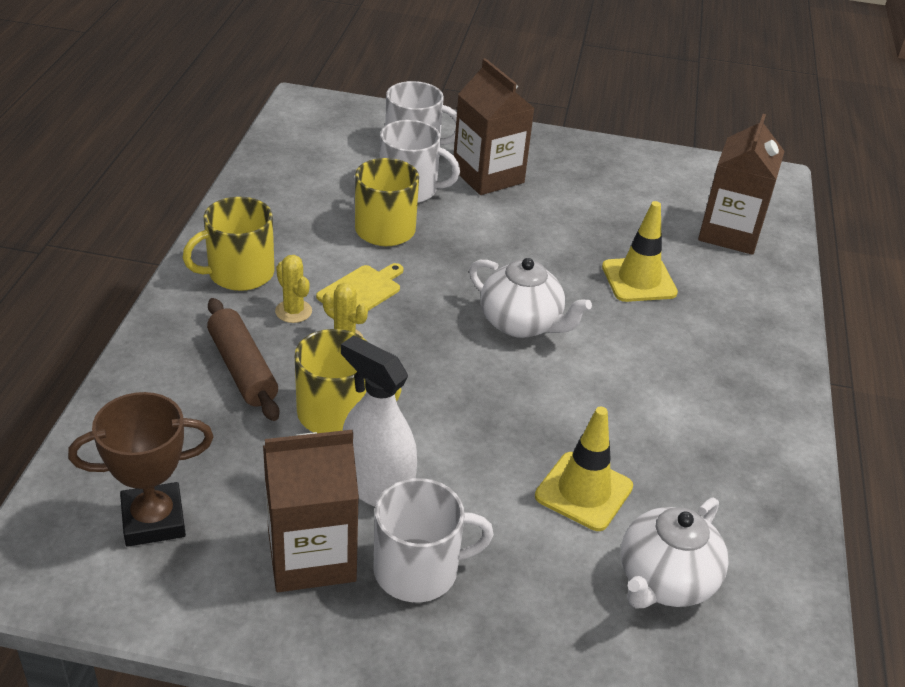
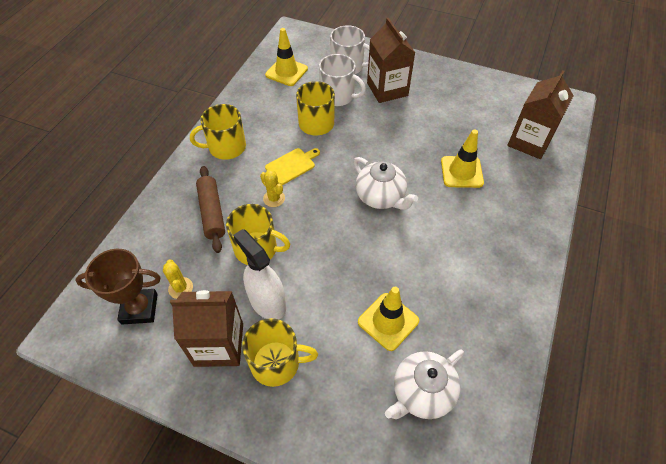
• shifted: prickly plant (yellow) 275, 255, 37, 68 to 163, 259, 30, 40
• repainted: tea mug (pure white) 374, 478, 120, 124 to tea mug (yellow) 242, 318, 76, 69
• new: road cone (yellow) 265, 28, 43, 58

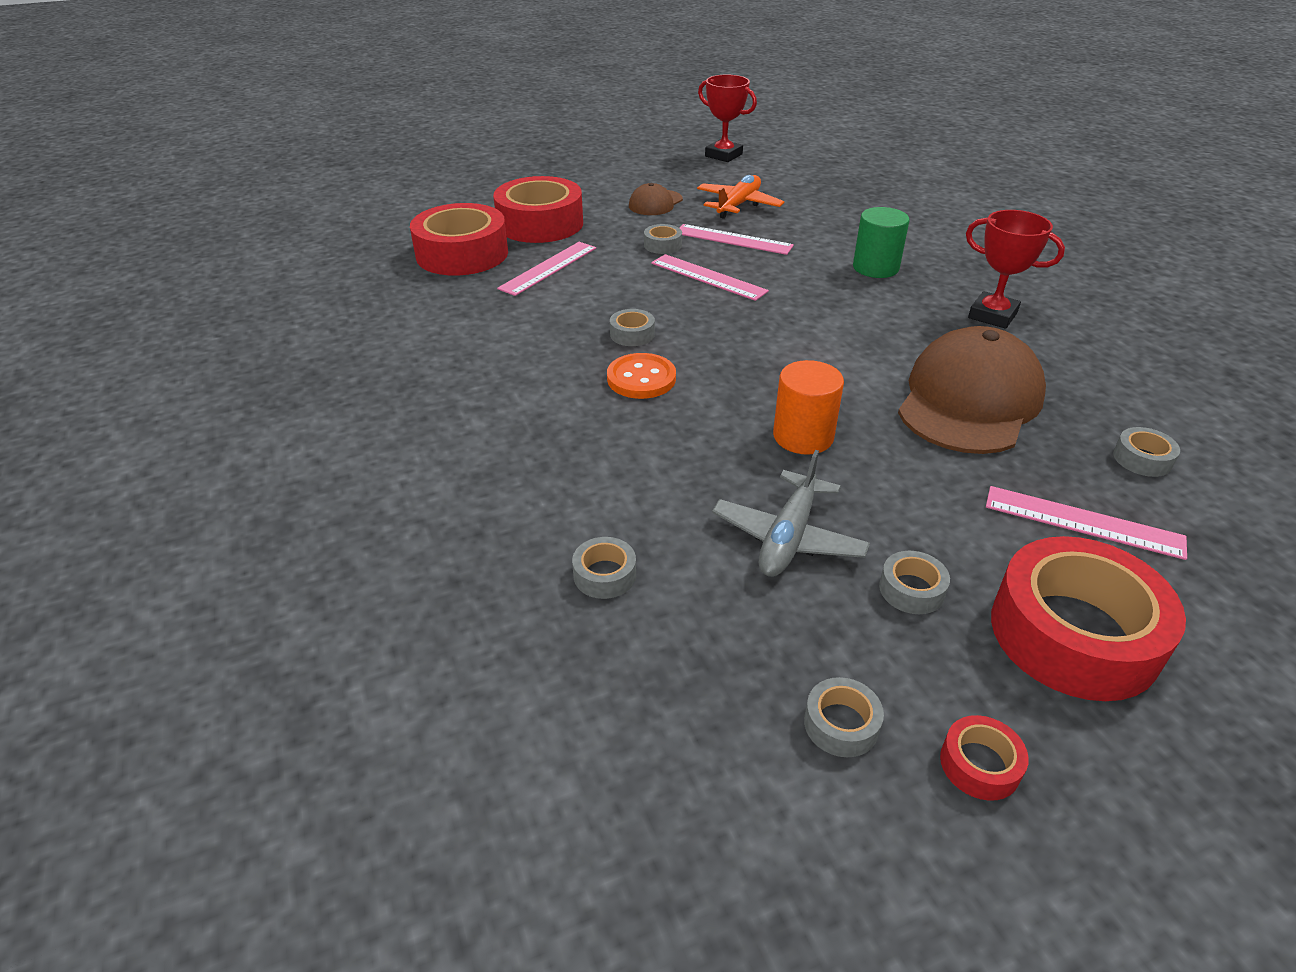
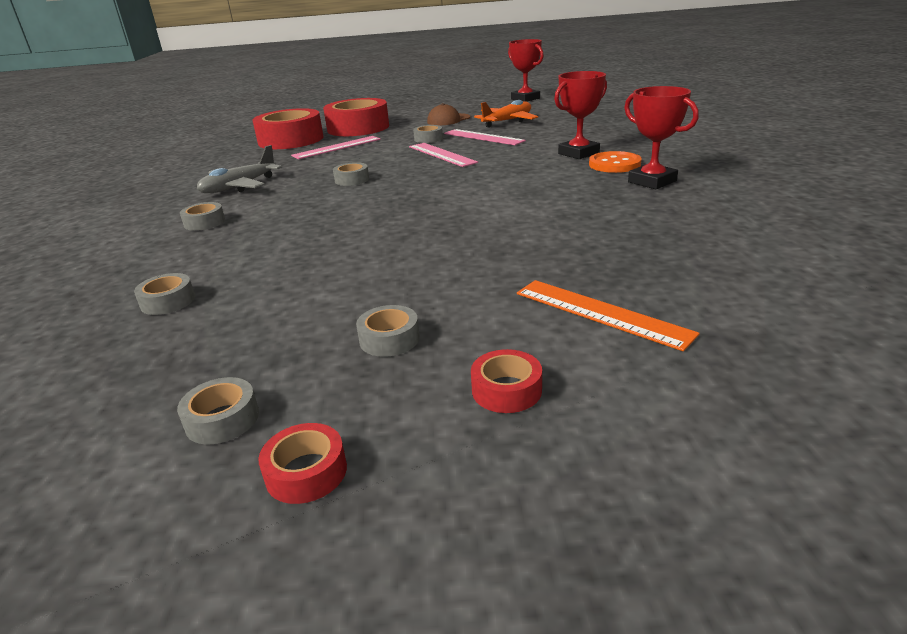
• swapped: cylinder shape (emerald) 853, 207, 56, 71 to prize cup (scarlet) 554, 71, 53, 88
• gone: peaked cap (russet) 898, 326, 148, 128
• shifted: button (bright orange) 607, 353, 69, 46 to 589, 151, 53, 22
• gone: cylinder shape (bright orange) 773, 360, 71, 95
• shifted: sticky tape (grey) 1113, 427, 67, 50 to 180, 202, 45, 29
• shifted: plane (grey) 712, 450, 158, 127 to 197, 145, 85, 48
• repainted: ruler (rose-pink) 986, 486, 201, 74 to ruler (bright orange) 517, 280, 183, 71
• scaled: sticky tape (scarlet) 991, 536, 195, 165 = 471, 349, 71, 64 x0.42

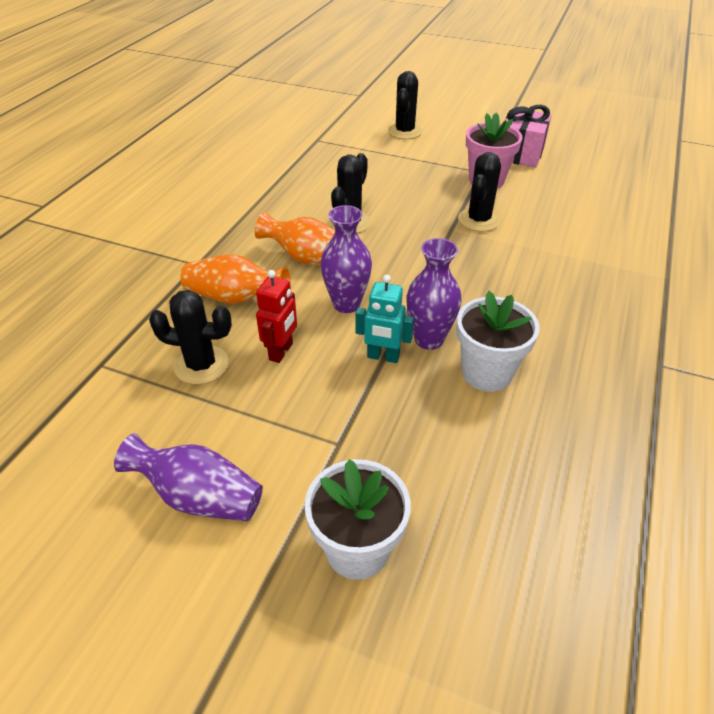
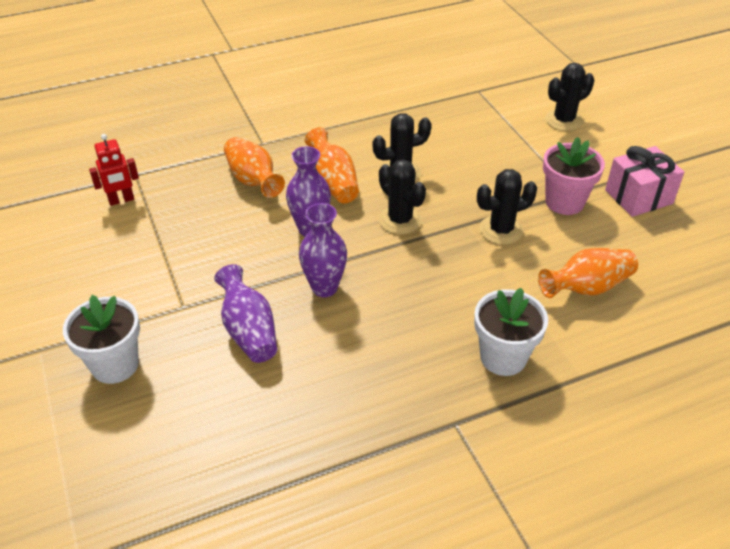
• shifted: robot (scarlet) 256, 270, 41, 93 to 89, 134, 50, 72
• gone: robot (turquoise) 356, 275, 58, 88
• shifted: prickly plant (jet-black) 149, 290, 83, 95 to 379, 159, 47, 75
• shifted: flower pot (pure white) 456, 291, 84, 101 to 474, 288, 74, 88
• shifted: vase (royal purple) 114, 433, 149, 88 to 214, 264, 63, 99
• new: vase (bright orange) 538, 248, 100, 50

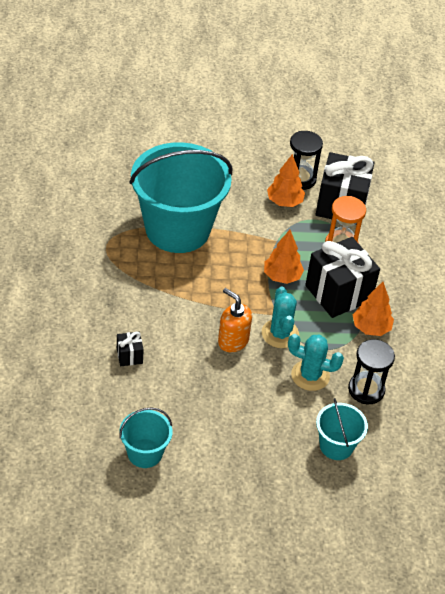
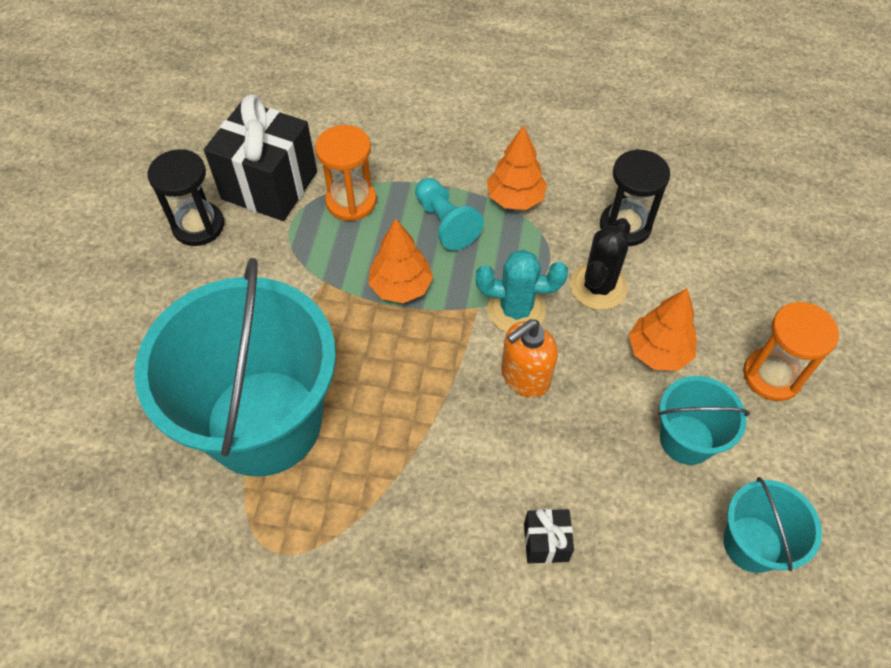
• shifted: toy tree (bright orange) 267, 154, 38, 53 to 629, 288, 68, 83
• swapped: wrapped gift (jet-black) 305, 237, 75, 81 to chess pawn (turquoise) 415, 178, 69, 72
• repainted: prickly plant (turquoise) 288, 334, 56, 57 to prickly plant (jet-black) 570, 218, 61, 92
• shifted: bucket (turquoise) 316, 398, 52, 62 to 658, 376, 92, 89
• new: hourglass (bright orange) 743, 302, 96, 99

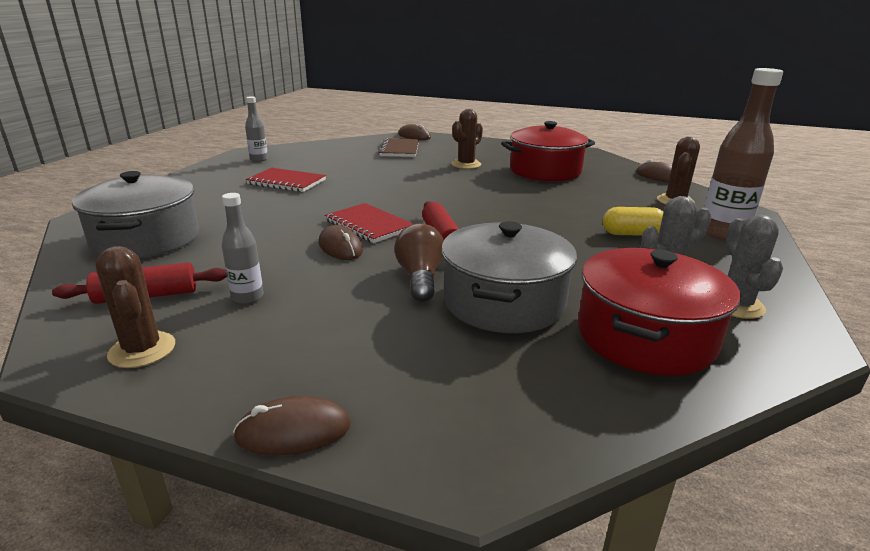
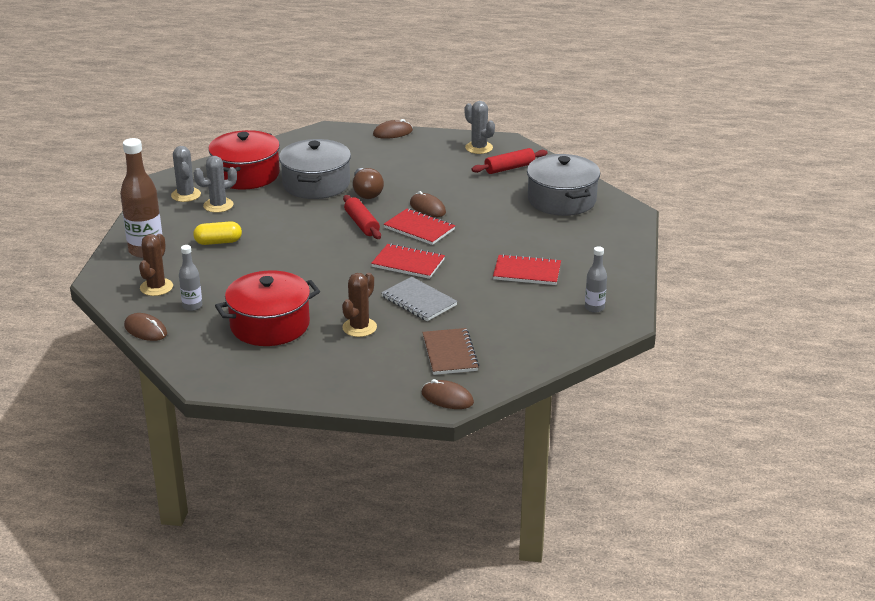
• shifted: bottle (grey) 222, 193, 41, 111 to 179, 245, 23, 66
• repainted: prickly plant (russet) 95, 246, 80, 122 to prickly plant (grey) 465, 101, 30, 53
• new: exercise book (scarlet) 371, 243, 74, 36
• new: exercise book (grey) 381, 277, 77, 44

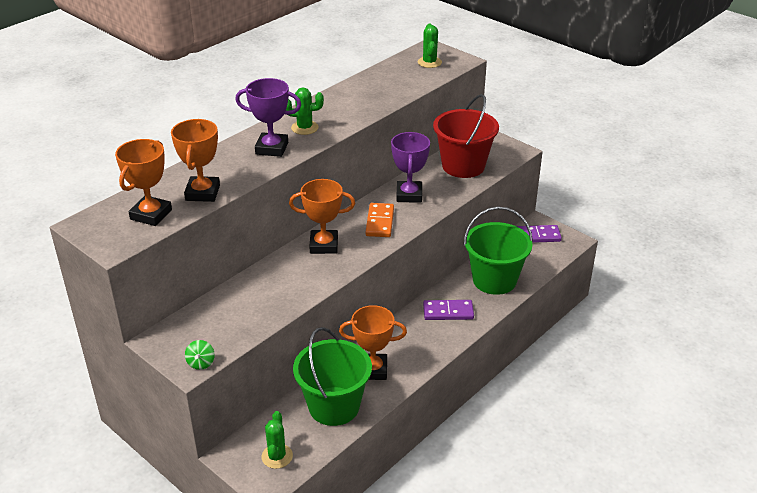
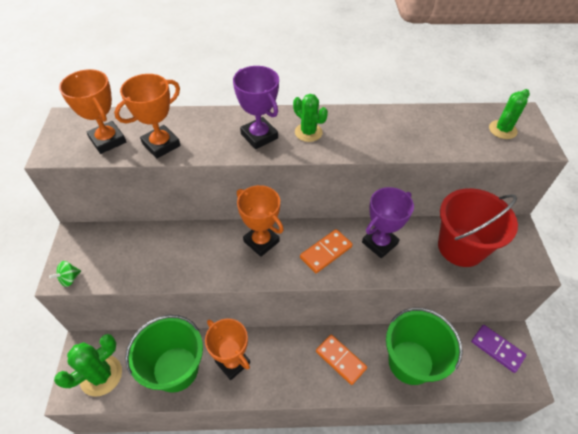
• rotated: prize cup (bright orange) 115, 139, 57, 87 = 59, 69, 67, 85 75 degrees clockwise
• repainted: domino tile (royal purple) 423, 300, 51, 20 to domino tile (bright orange) 316, 335, 51, 50
• scaled: prickly plant (emerald) 262, 411, 31, 58 = 54, 334, 68, 63 x1.54

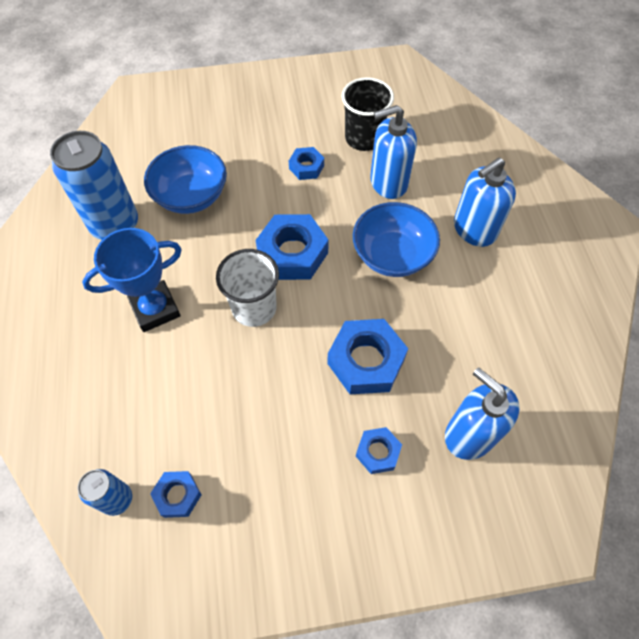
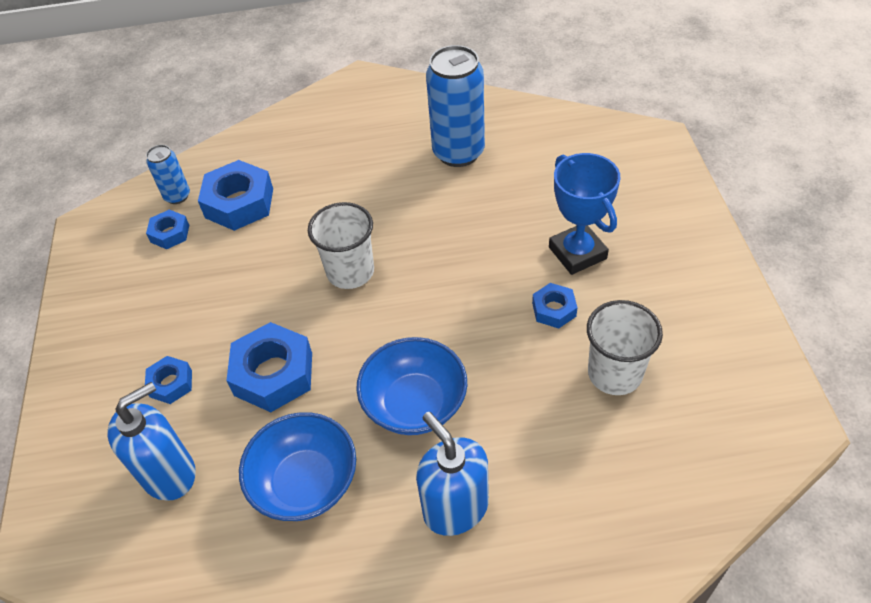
• repainted: tumbler (jet-black) 342, 77, 52, 74 to tumbler (pure white) 587, 300, 76, 95
• gone: soap pump (cobalt) 370, 105, 47, 94
• shifted: bowl (cobalt) 144, 145, 83, 69 to 239, 412, 117, 109
• shifted: hex nut (cobalt) 255, 214, 74, 66 to 198, 160, 75, 71
• shifted: prize cup (cobalt) 82, 228, 100, 104 to 549, 153, 72, 122

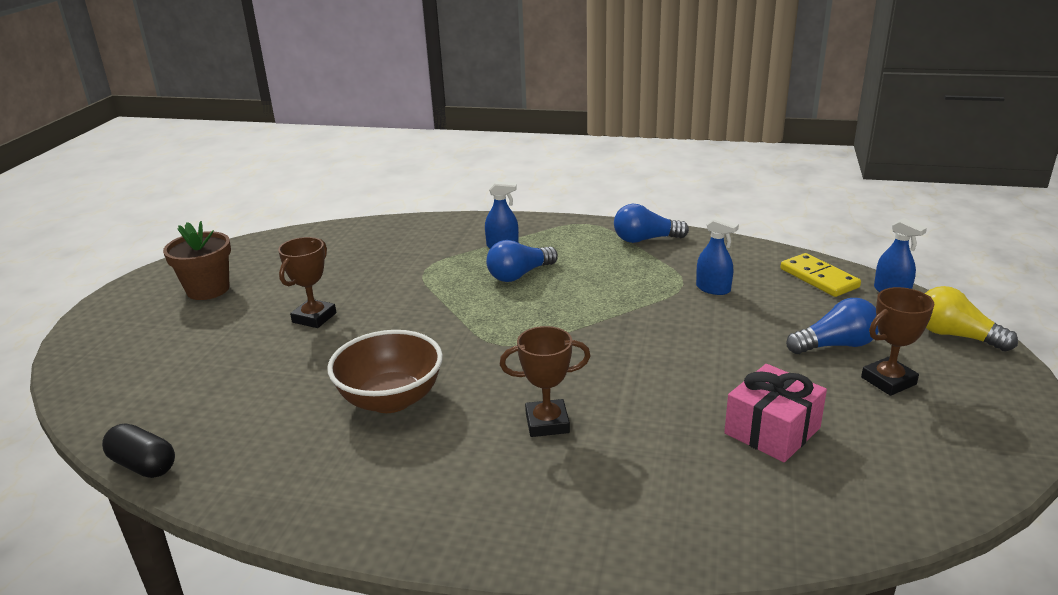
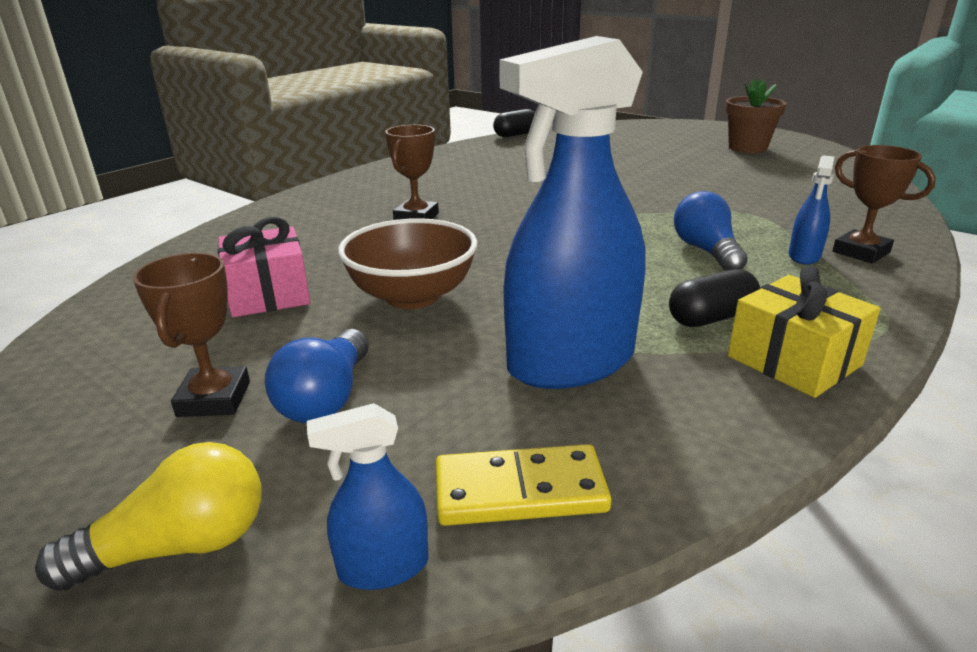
• swapped: light bulb (cobalt) 614, 204, 75, 39 to wrapped gift (yellow) 728, 266, 152, 132
• scaled: spray bottle (cobalt) 696, 217, 43, 78 = 499, 36, 146, 353 x2.28
• shifted: prize cup (russet) 278, 237, 58, 91 to 832, 145, 104, 118
• shifted: bowl (russet) 327, 330, 116, 83 to 338, 218, 140, 91
• new: capsule (jet-black) 669, 269, 91, 58

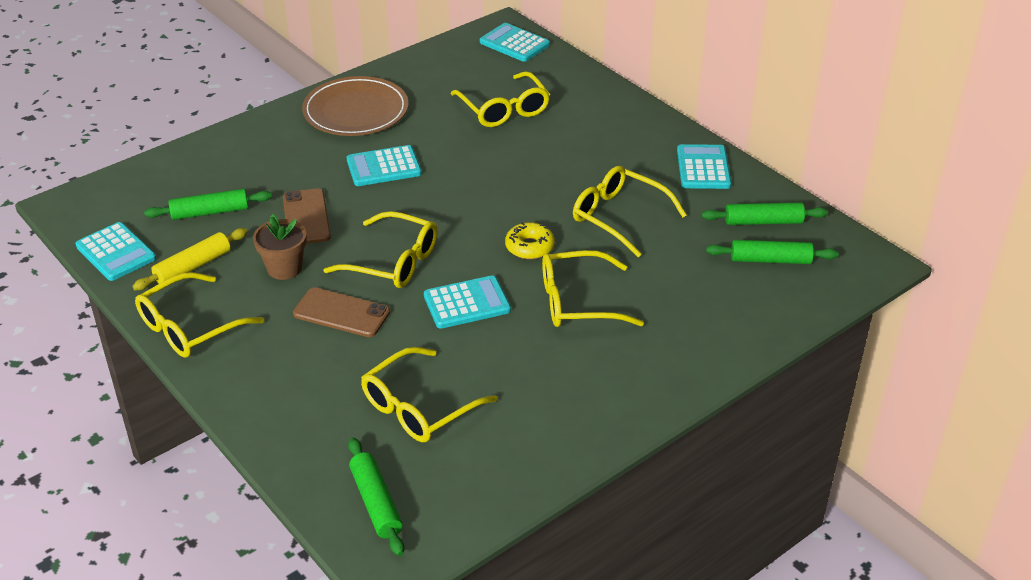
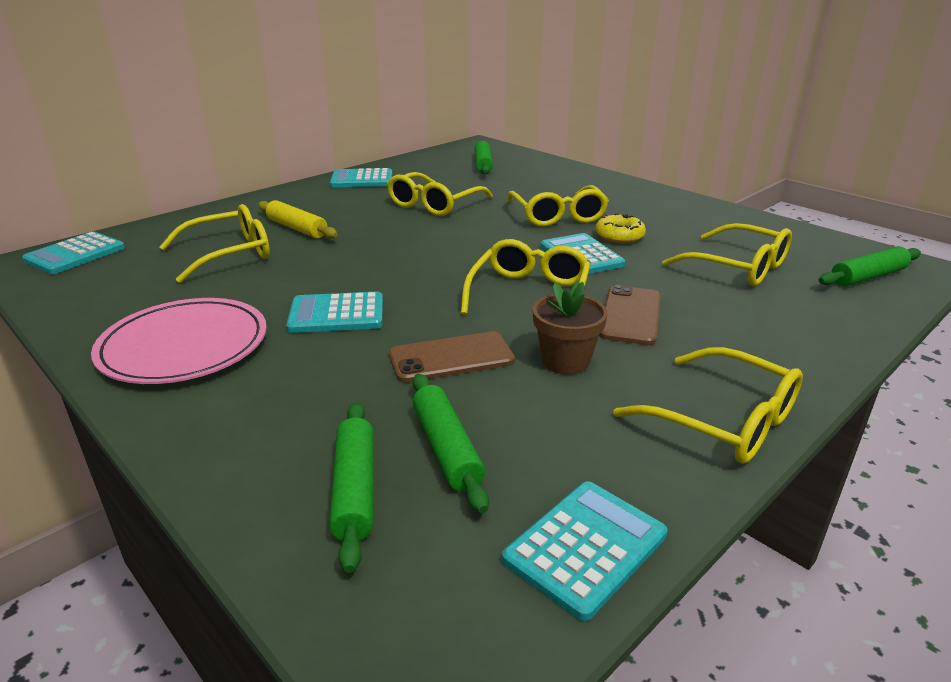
• repainted: plate (russet) 302, 76, 107, 60 to plate (rose-pink) 91, 298, 176, 86
• rotated: calculator (turquoise) 347, 145, 75, 41 = 286, 291, 97, 42 105 degrees clockwise
• shifted: rolling pin (emerald) 702, 202, 126, 23 to 329, 402, 45, 171
• shifted: glazed donut (yellow) 505, 222, 50, 37 to 595, 213, 51, 30
• shifted: rolling pin (yellow) 132, 228, 116, 63 to 258, 200, 80, 39

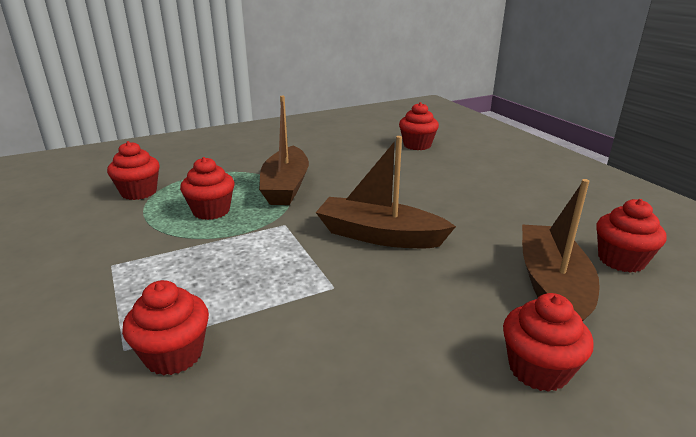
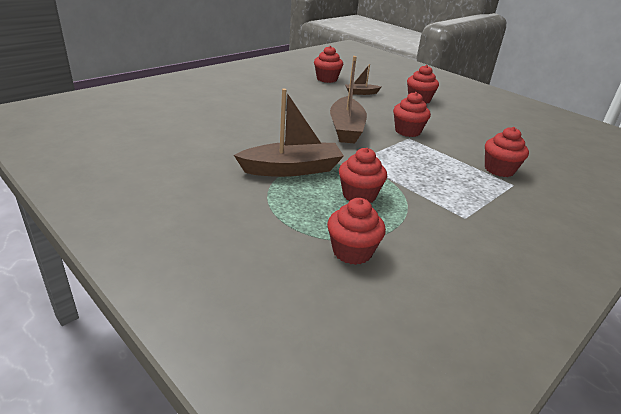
• shifted: muffin (scarlet) 399, 102, 40, 48 to 393, 92, 38, 45
• scaled: toy boat (russet) 522, 179, 78, 142 = 345, 64, 36, 31 x0.50

